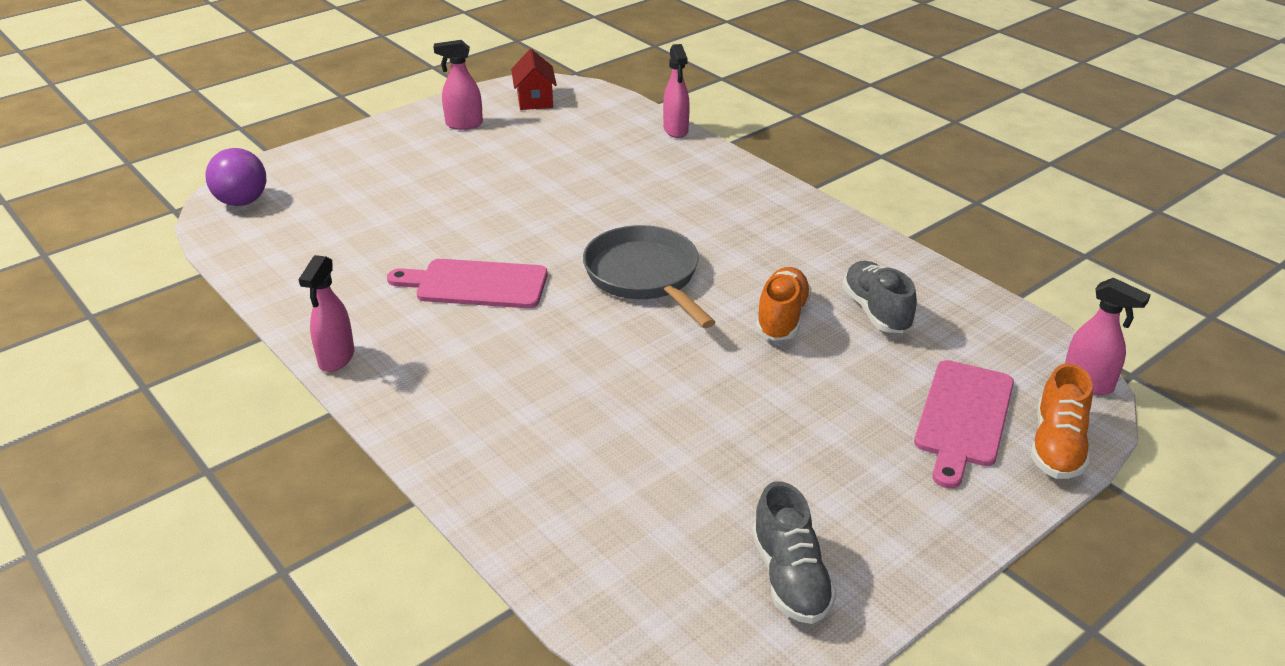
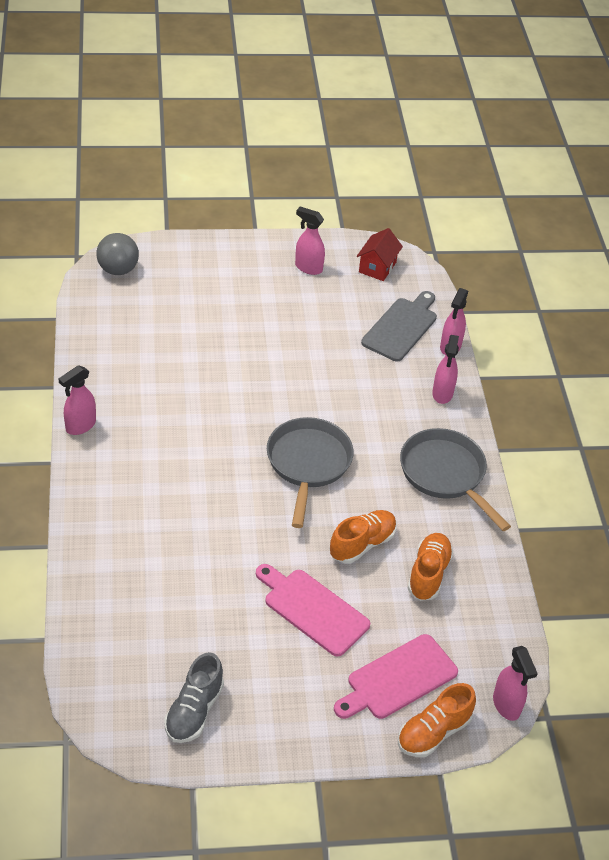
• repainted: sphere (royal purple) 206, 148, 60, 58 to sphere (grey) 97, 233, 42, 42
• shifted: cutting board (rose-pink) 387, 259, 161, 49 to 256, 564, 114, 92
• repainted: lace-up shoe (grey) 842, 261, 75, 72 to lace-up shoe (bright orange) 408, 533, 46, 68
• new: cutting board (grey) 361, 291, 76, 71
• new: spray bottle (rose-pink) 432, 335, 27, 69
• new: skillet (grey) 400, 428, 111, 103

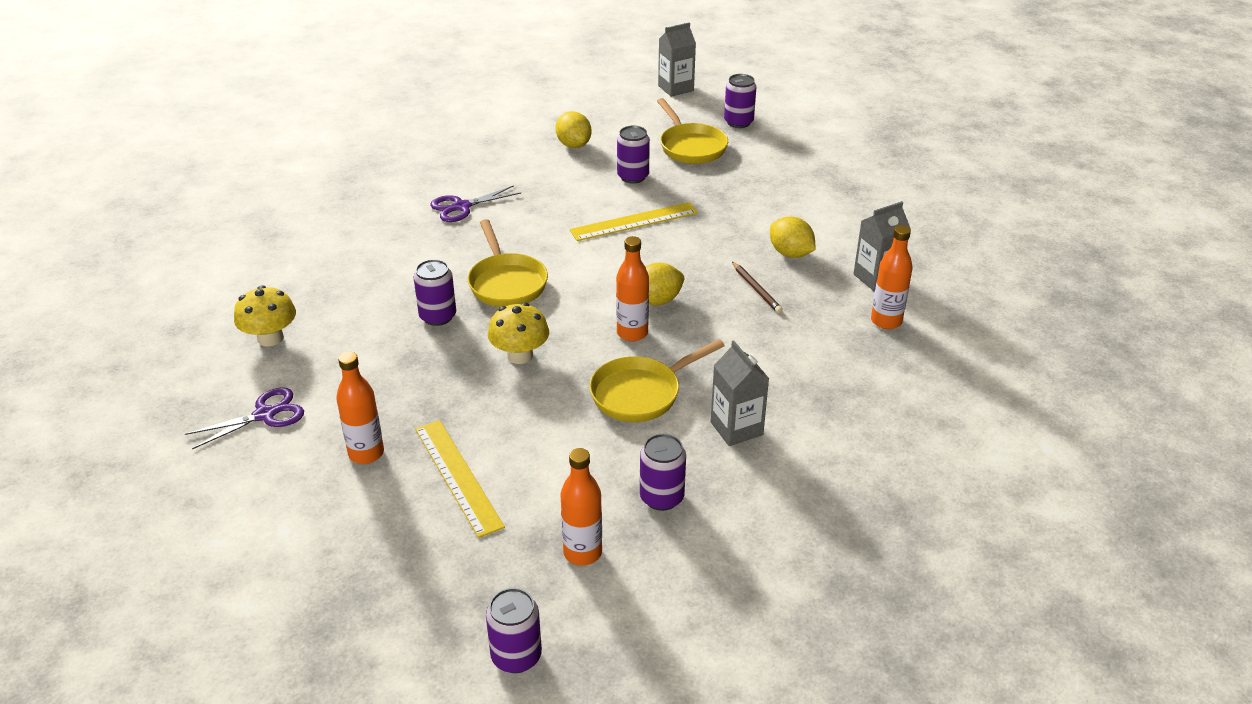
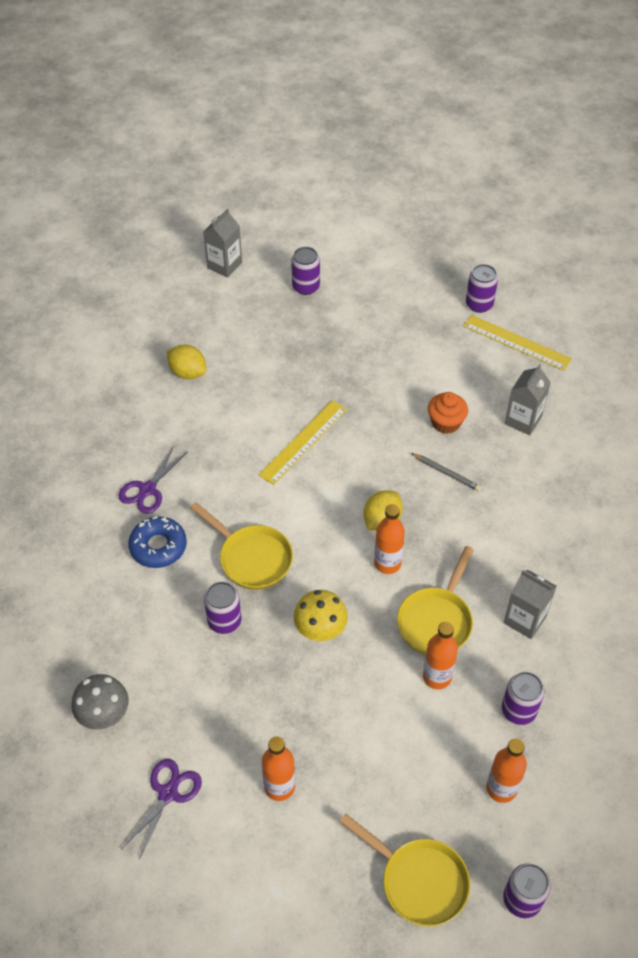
• shifted: skillet (yellow) 657, 98, 71, 66 to 339, 813, 131, 114
• shifted: can (royal purple) 617, 126, 33, 57 to 466, 264, 32, 49
• swapped: lemon (yellow) 770, 217, 46, 41 to muffin (bright orange) 428, 392, 40, 42
• shifted: bottle (bright orange) 871, 225, 42, 104 to 423, 622, 35, 67
• repainted: wooden pencil (russet) 732, 262, 51, 51 to wooden pencil (grey) 411, 453, 70, 38
• repainted: fungus (yellow) 234, 285, 62, 61 to fungus (grey) 71, 674, 58, 56
• shifted: ruler (yellow) 415, 420, 90, 118 to 463, 315, 109, 56
• new: glazed donut (cobalt) 128, 516, 59, 52

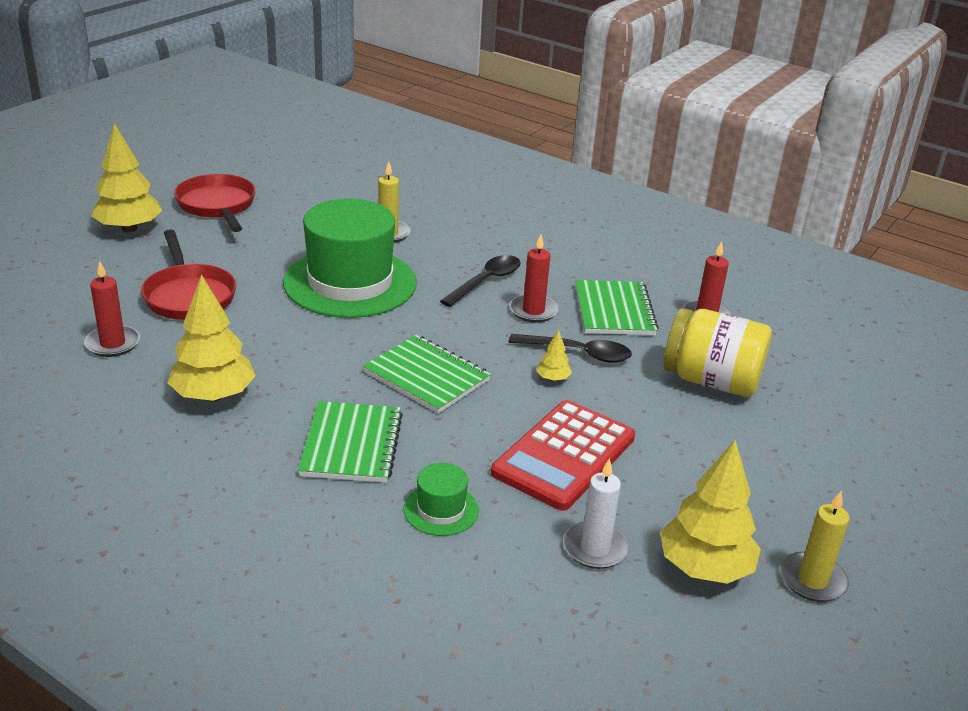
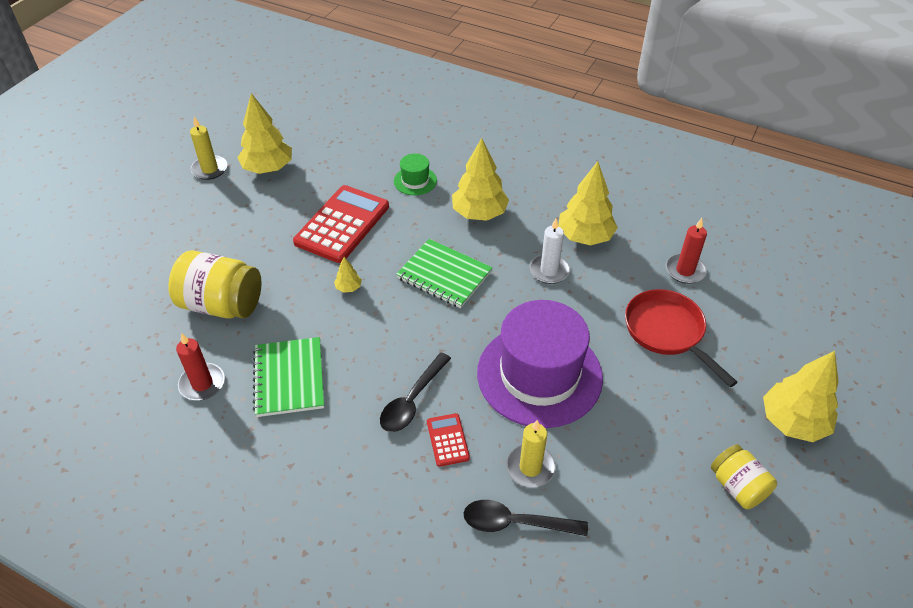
• swapped: skillet (scarlet) 174, 174, 82, 58 to jam jar (yellow) 711, 444, 66, 65
• repainted: tall hat (emerald) 283, 199, 134, 119 to tall hat (royal purple) 477, 300, 126, 128
• gone: pillar candle (scarlet) 509, 234, 49, 89
• shifted: teaspoon (jet-black) 509, 334, 123, 29 to 464, 500, 124, 36
• swapped: exercise book (emerald) 298, 401, 105, 82 to toy tree (yellow) 452, 138, 57, 83
• shifted: pillar candle (pure white) 563, 458, 66, 111 to 529, 219, 41, 65
• new: calculator (scarlet) 427, 413, 43, 54

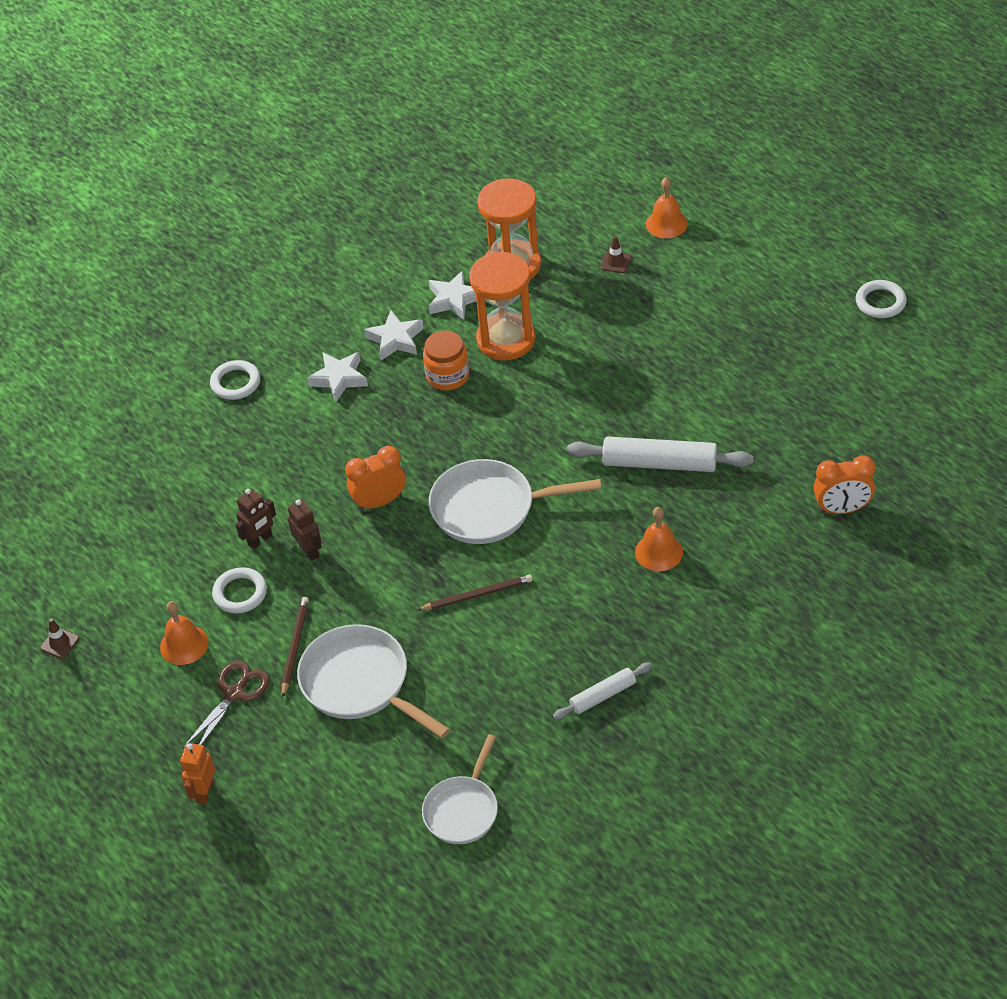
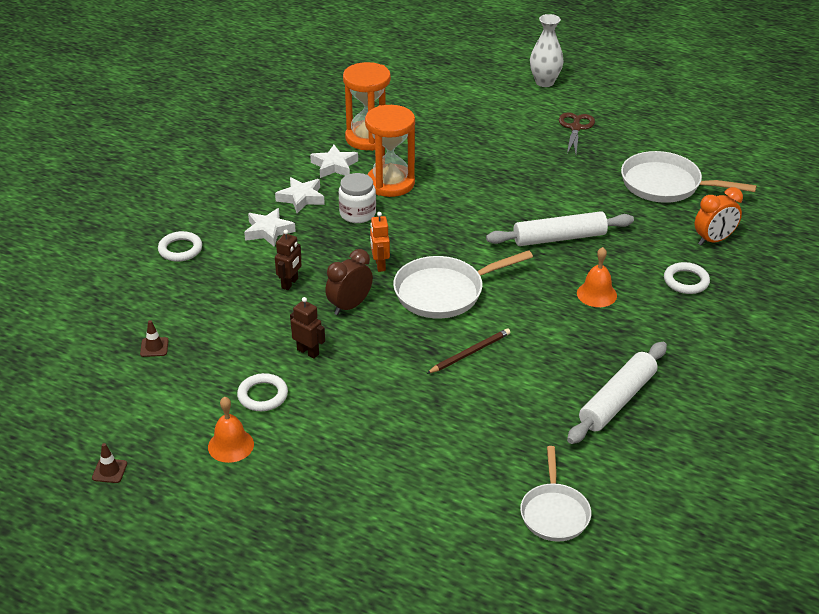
• gone: school bell (bright orange) 646, 177, 42, 62
• shifted: road cone (russet) 601, 236, 30, 37 to 140, 320, 29, 37
• shifted: ring (pure white) 856, 280, 51, 38 to 664, 262, 46, 32
• repainted: jam jar (bright orange) 423, 331, 46, 60 to jam jar (pure white) 339, 173, 37, 50
• repainted: clock (bright orange) 345, 446, 61, 65 to clock (russet) 325, 249, 48, 66
• shifted: robot (russet) 236, 489, 40, 60 to 275, 230, 27, 60
• gone: wooden pencil (russet) 282, 597, 27, 101
• shifted: skillet (pure white) 297, 624, 153, 114 to 621, 151, 136, 52
• shifted: shears (russet) 183, 661, 87, 87 to 559, 112, 36, 42
• scaled: rolling pin (pure white) 553, 663, 99, 57 = 567, 342, 100, 102 x1.76
• shifted: robot (bright orange) 180, 743, 35, 61 to 370, 212, 20, 60
• new: vase (pure white) 530, 14, 34, 73

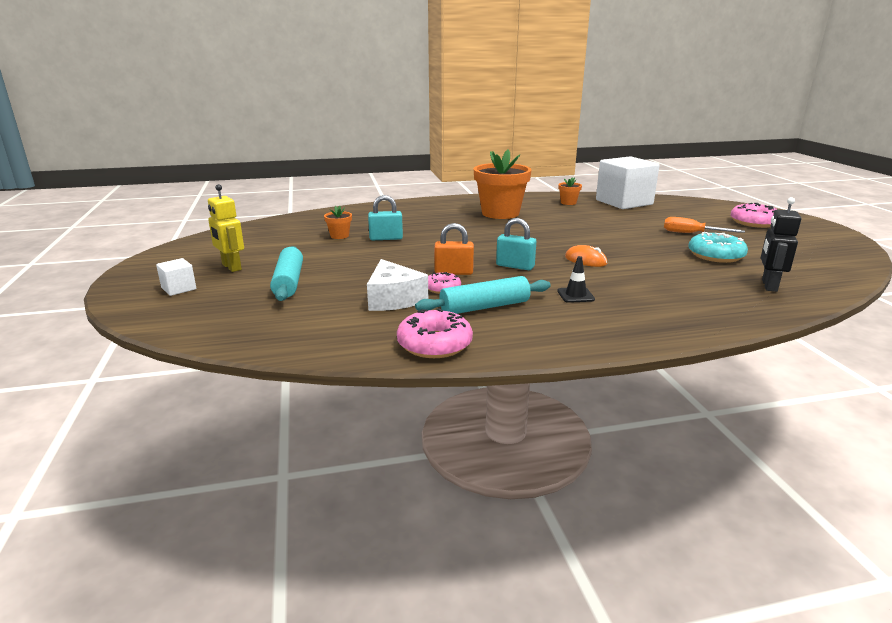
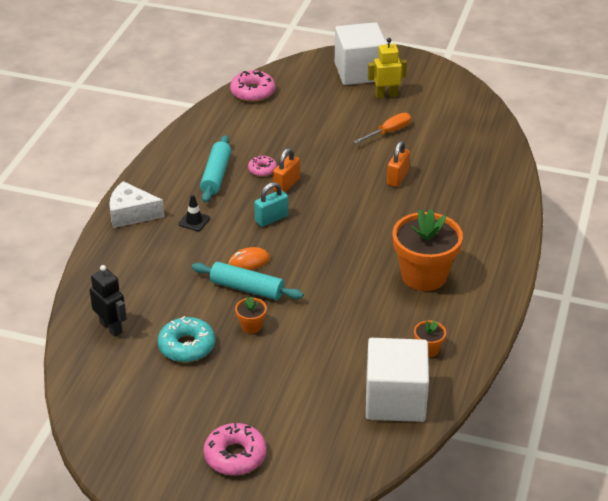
• repainted: small lock (turquoise) 368, 195, 35, 45 to small lock (bright orange) 387, 141, 23, 46
• shifted: flower pot (bright orange) 324, 205, 28, 34 to 235, 297, 32, 37
• shifted: flat screwdriver (bright orange) 664, 217, 81, 16 to 353, 113, 58, 31
• shifted: rolling pin (turquoise) 270, 246, 33, 55 to 192, 262, 111, 38
• scaled: cube (pure white) 156, 258, 40, 38 = 335, 22, 52, 63 x2.31
• shifted: cheese (pure white) 367, 259, 61, 52 to 109, 181, 56, 47
• shifted: glazed donut (rose-pink) 397, 308, 76, 50 to 230, 70, 45, 32

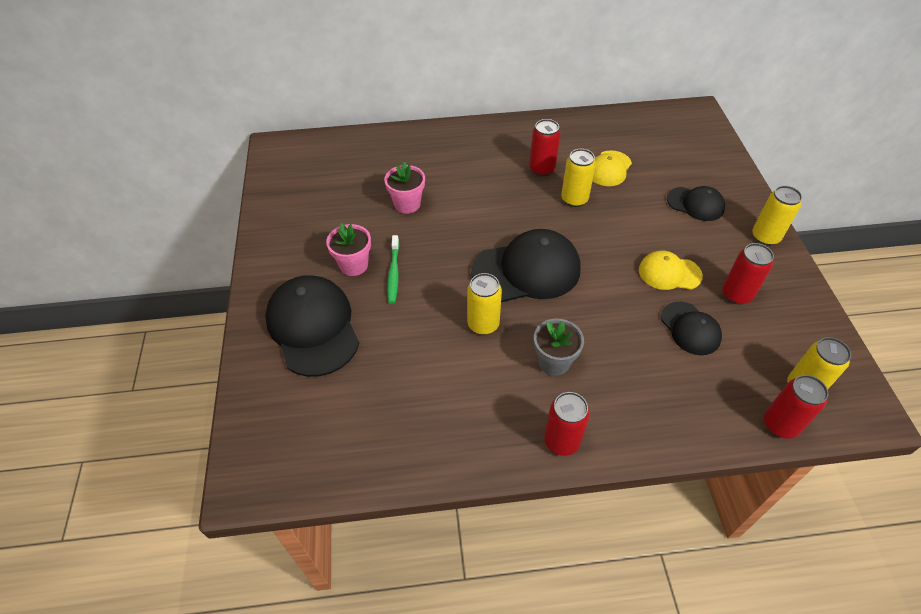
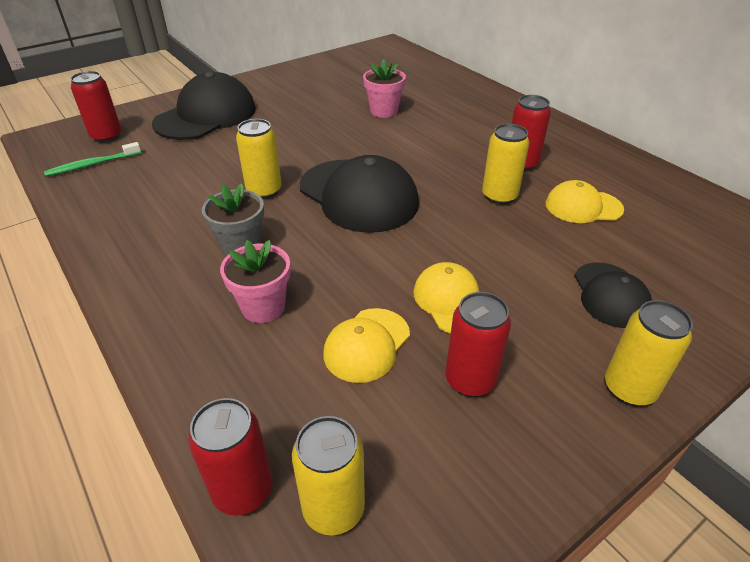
• shifted: flower pot (rose-pink) 326, 223, 45, 53 to 220, 240, 71, 83
• shifted: toothbrush (emerald) 387, 235, 12, 69 to 44, 142, 97, 35
• repainted: peaked cap (jet-black) 661, 302, 61, 53 to peaked cap (yellow) 323, 308, 87, 75
• shifted: can (scarlet) 544, 392, 46, 64 to 70, 71, 52, 72

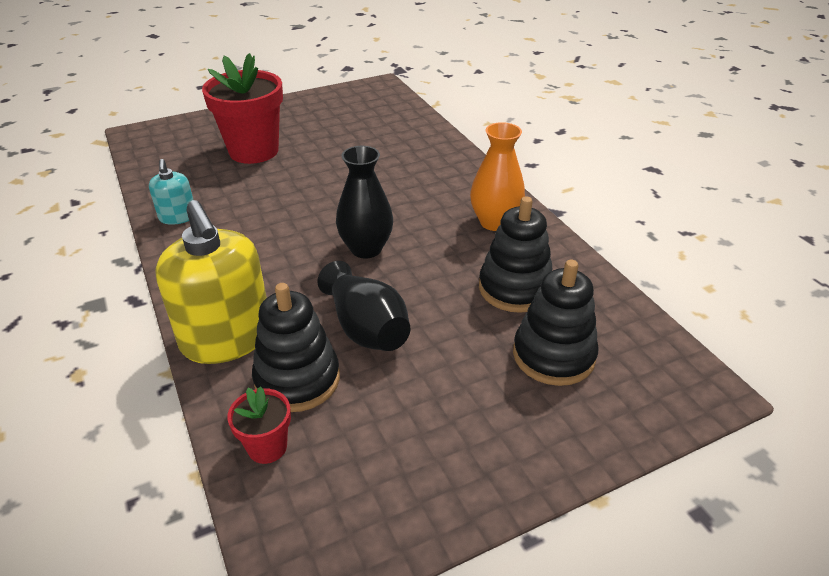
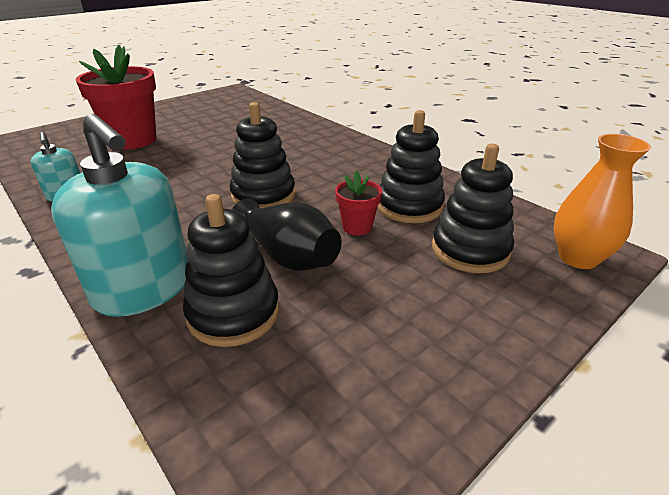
• shifted: vase (bright orange) 470, 122, 55, 109 to 554, 134, 97, 135
• swapped: vase (jet-black) 336, 146, 57, 112 to stacking toy (jet-black) 230, 102, 65, 106
• repainted: soap pump (yellow) 155, 200, 112, 164 to soap pump (turquoise) 51, 114, 137, 203
• shifted: flower pot (scarlet) 227, 386, 64, 78 to 335, 171, 47, 64

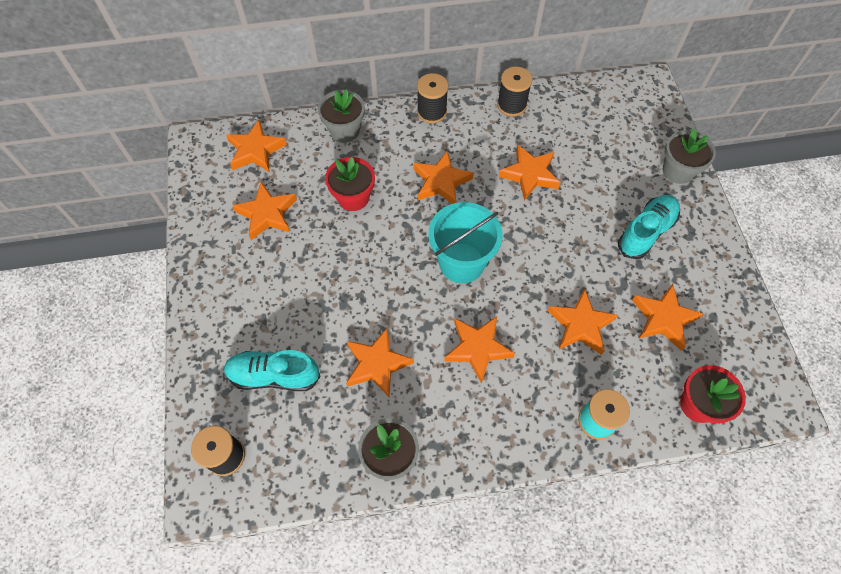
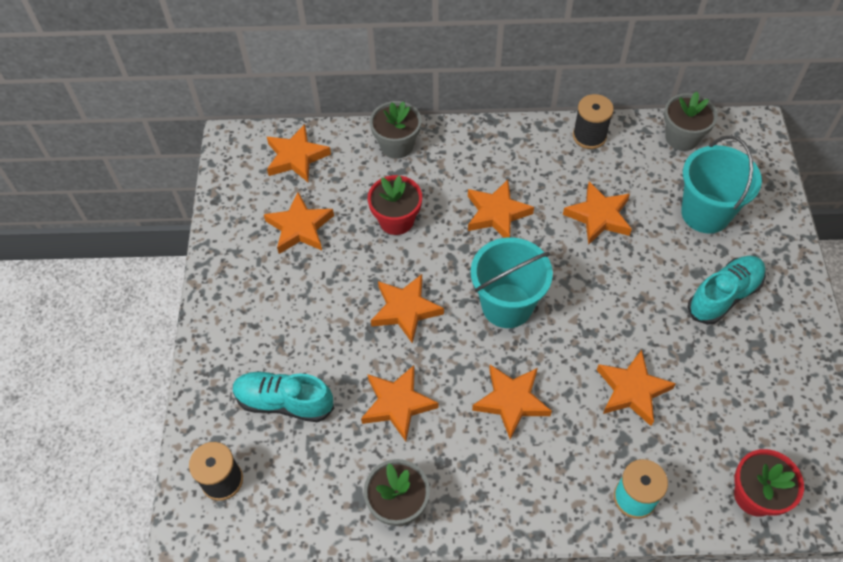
• gone: spool (jet-black) 417, 73, 31, 51
• shifted: flower pot (grey) 663, 129, 53, 55 to 664, 92, 54, 59
• shifted: star shape (bright orange) 632, 284, 71, 66 to 371, 274, 73, 70
• new: bucket (turquoise) 681, 135, 81, 98

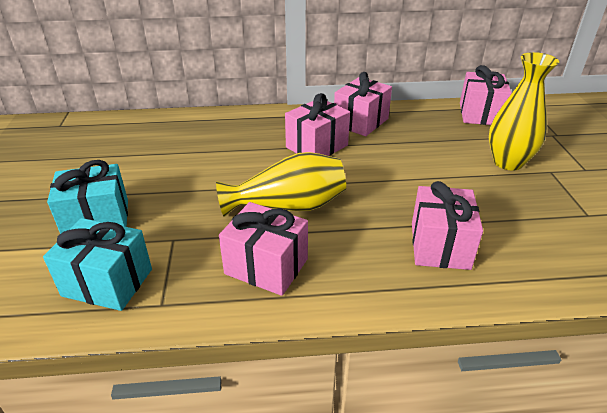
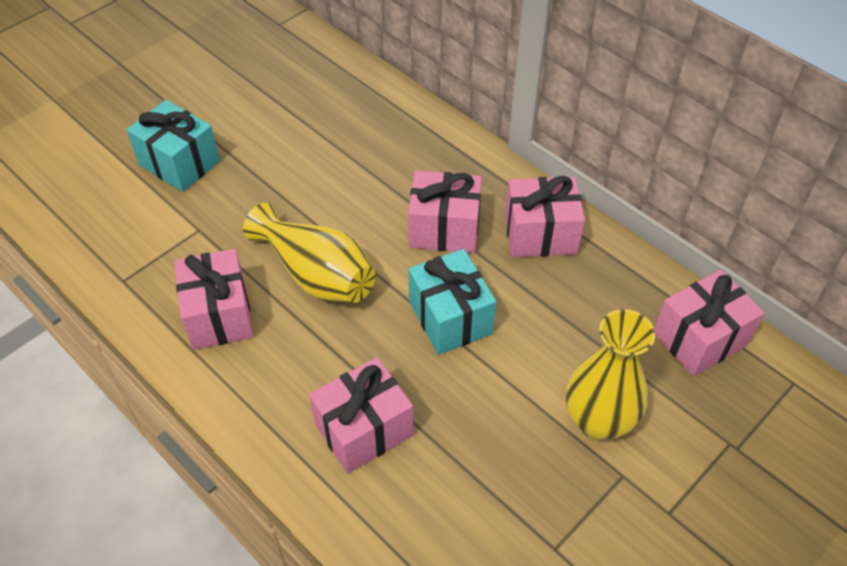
• shifted: wrapped gift (turquoise) 43, 218, 109, 93 to 409, 249, 87, 106

